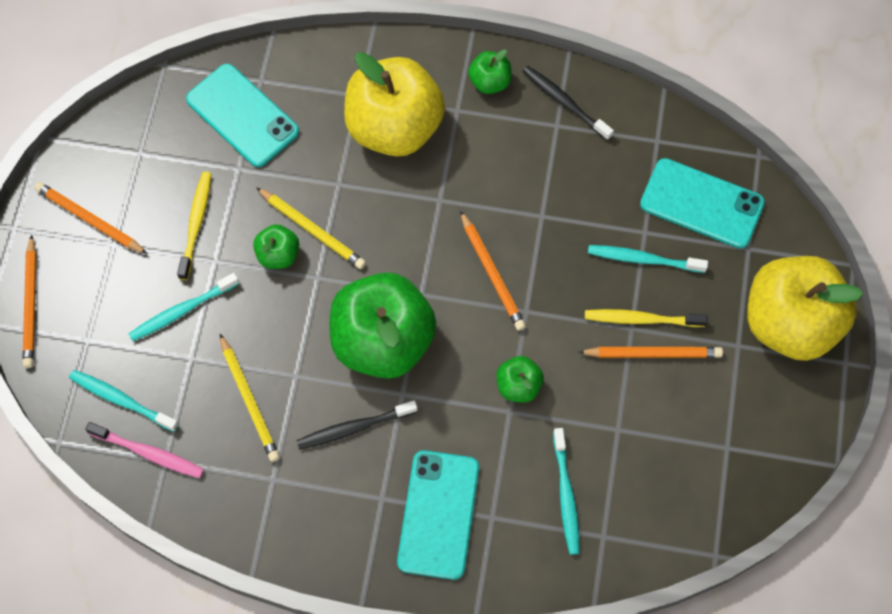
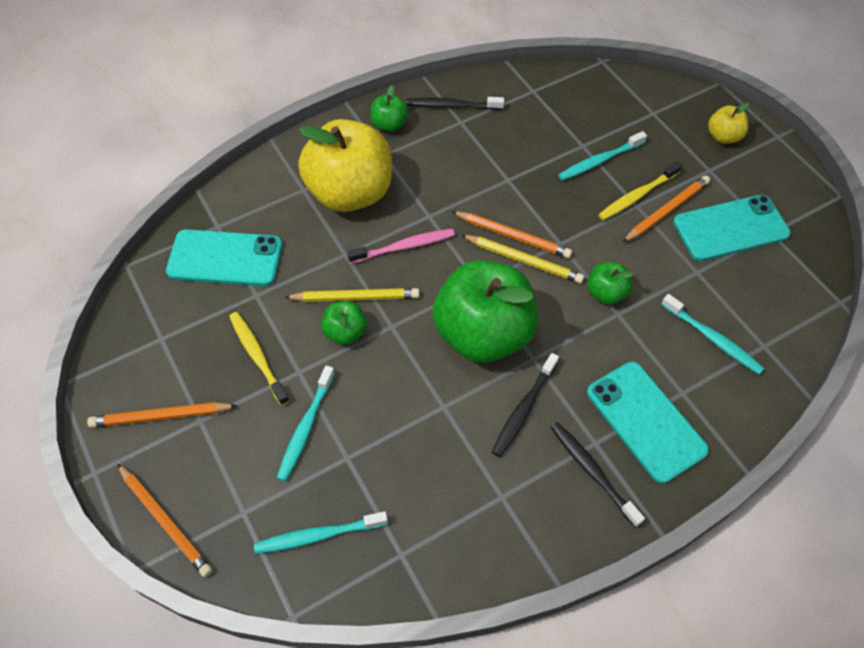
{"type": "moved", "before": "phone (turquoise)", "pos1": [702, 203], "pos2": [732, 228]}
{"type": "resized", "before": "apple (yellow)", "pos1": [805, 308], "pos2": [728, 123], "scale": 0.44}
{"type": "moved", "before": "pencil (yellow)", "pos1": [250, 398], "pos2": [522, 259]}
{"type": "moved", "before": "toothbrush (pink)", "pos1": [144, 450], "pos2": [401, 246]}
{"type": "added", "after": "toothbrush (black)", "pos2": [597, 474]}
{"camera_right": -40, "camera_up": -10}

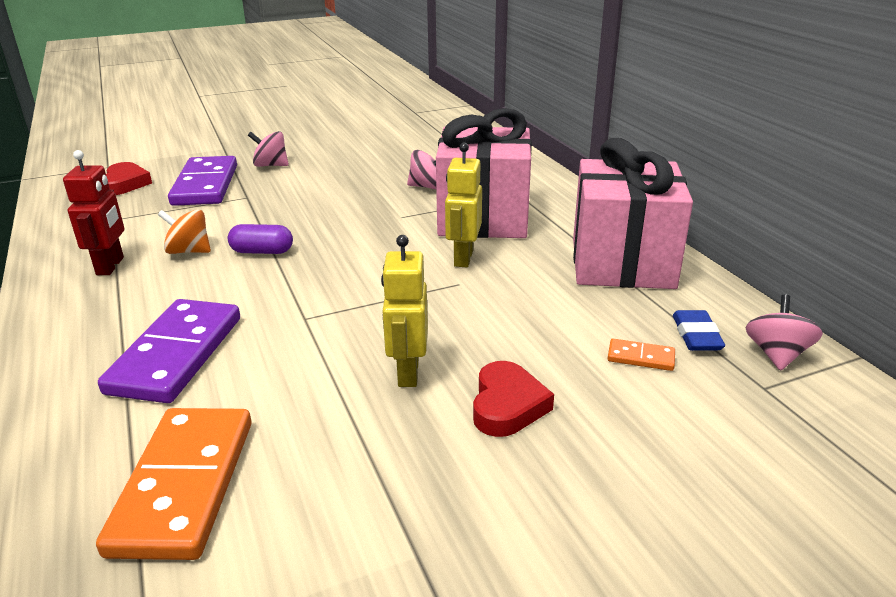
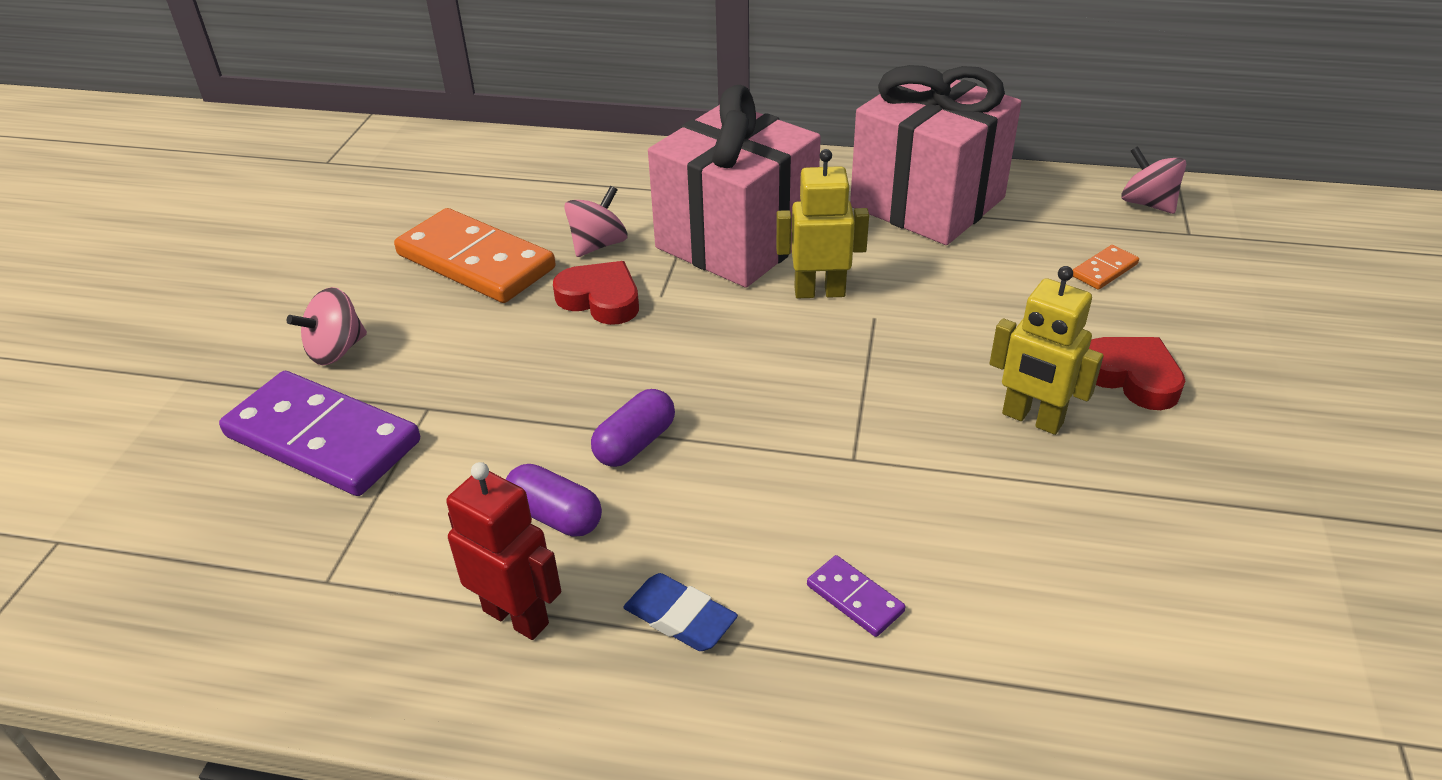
{"type": "turned", "before": "robot (yellow)", "pos1": [463, 205], "pos2": [822, 223], "turn": 135}
{"type": "moved", "before": "heart (red)", "pos1": [129, 178], "pos2": [596, 293]}
{"type": "replaced", "before": "spinning top (orange)", "after": "capsule (purple)", "pos1": [184, 232], "pos2": [554, 500]}
{"type": "resized", "before": "domino (purple)", "pos1": [169, 351], "pos2": [856, 596], "scale": 0.42}
{"type": "moved", "before": "eraser (blue)", "pos1": [699, 330], "pos2": [681, 612]}
{"type": "moved", "before": "domino (orange)", "pos1": [173, 484], "pos2": [475, 255]}
{"camera_right": -55, "camera_up": 10}

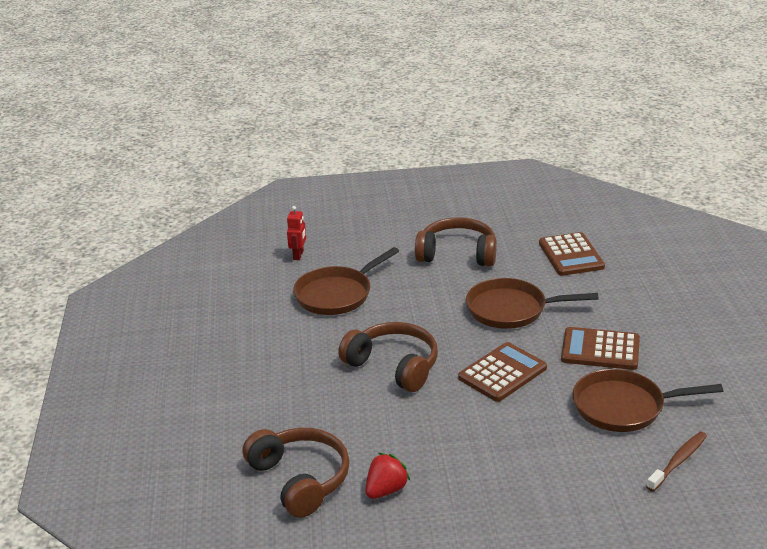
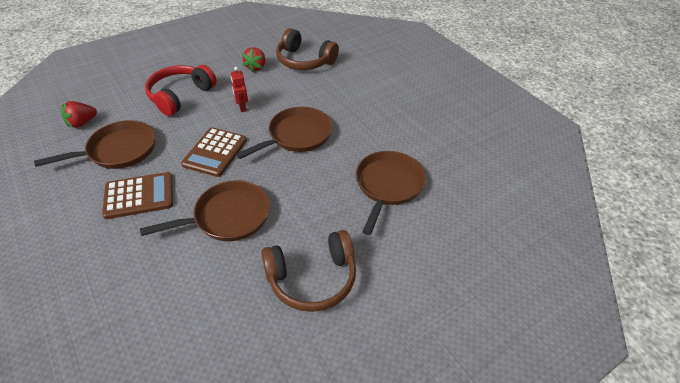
{"type": "moved", "before": "robot (red)", "pos1": [296, 233], "pos2": [239, 89]}
{"type": "removed", "before": "calculator (brown)", "pos1": [572, 254]}
{"type": "replaced", "before": "headphones (brown)", "after": "pan (brown)", "pos1": [388, 357], "pos2": [284, 133]}
{"type": "replaced", "before": "toothbrush (brown)", "after": "strawberry (red)", "pos1": [676, 462], "pos2": [79, 114]}
{"type": "added", "after": "headphones (red)", "pos2": [181, 90]}
{"camera_right": 150, "camera_up": 15}

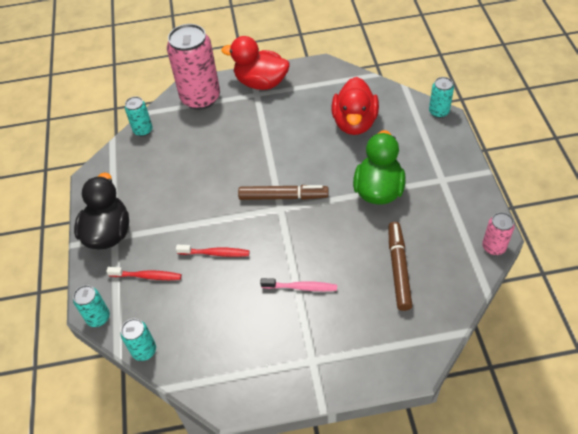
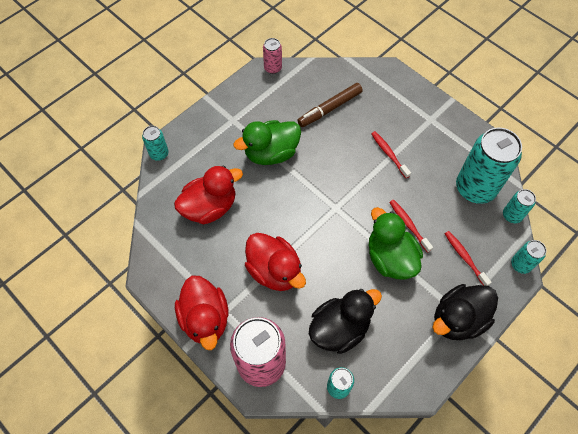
{"type": "removed", "before": "marker (brown)", "pos1": [283, 192]}
{"type": "recoloured", "before": "toothbrush (pink)", "after": "toothbrush (red)", "pos1": [298, 284], "pos2": [391, 154]}
{"type": "added", "after": "can (turquoise)", "pos2": [489, 165]}
{"type": "added", "after": "duck (green)", "pos2": [396, 243]}
{"type": "added", "after": "duck (red)", "pos2": [275, 262]}
{"type": "added", "after": "duck (black)", "pos2": [345, 321]}
{"camera_right": -130, "camera_up": 10}

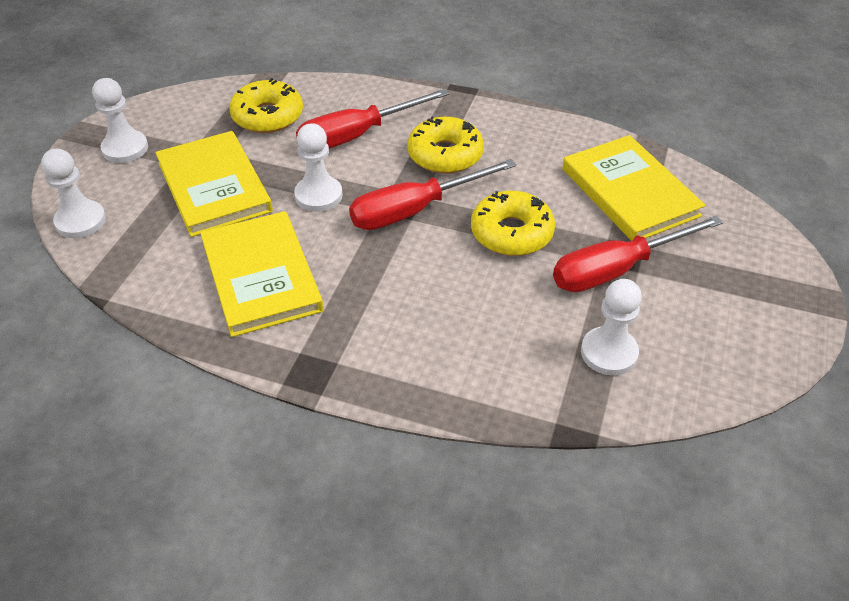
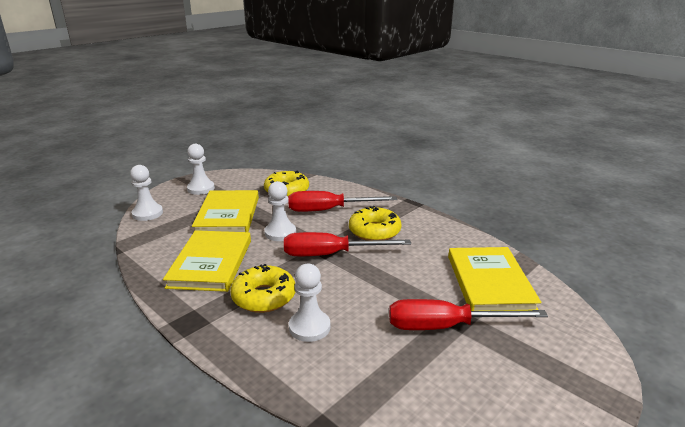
{"type": "moved", "before": "donut (yellow)", "pos1": [513, 223], "pos2": [263, 288]}
{"type": "moved", "before": "pawn (white)", "pos1": [611, 327], "pos2": [309, 303]}
{"camera_right": 25, "camera_up": -20}

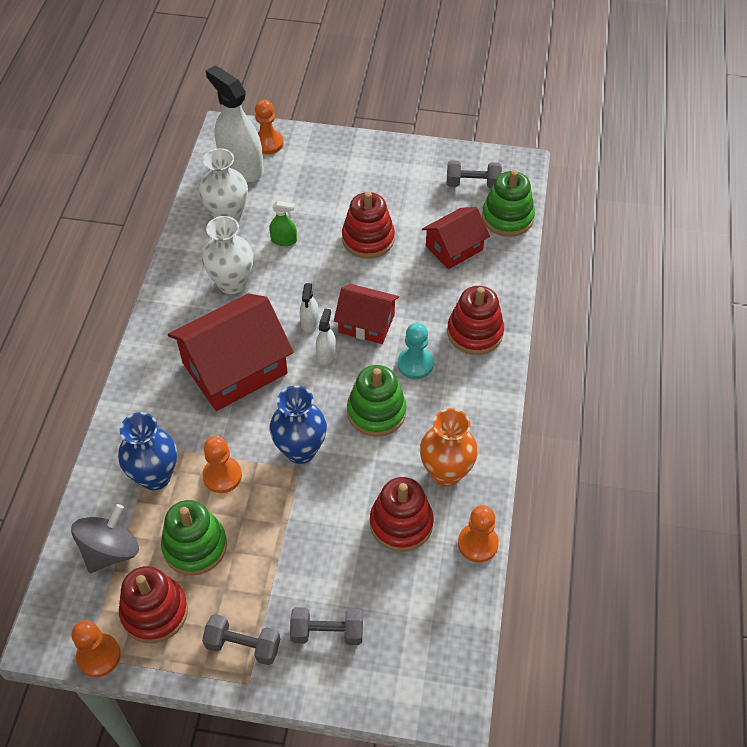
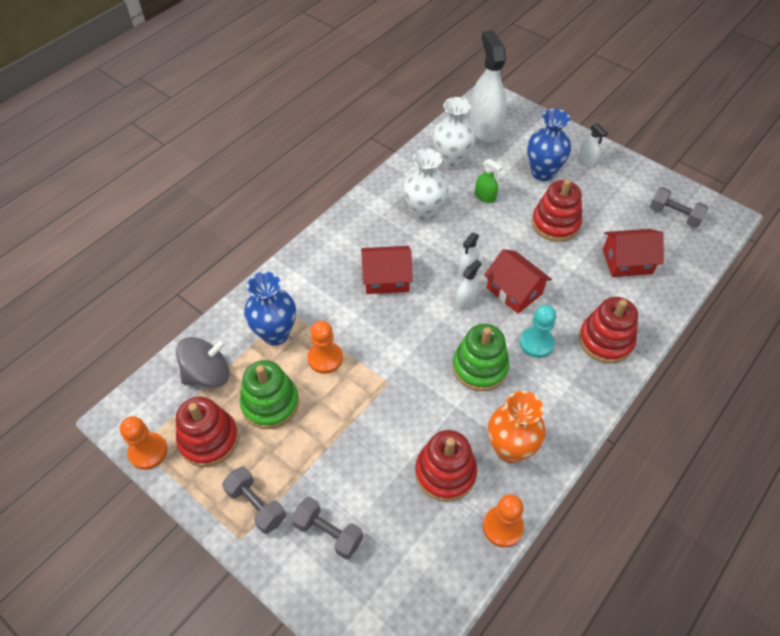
{"type": "removed", "before": "pawn (orange)", "pos1": [269, 127]}
{"type": "removed", "before": "stacking toy (green)", "pos1": [508, 203]}
{"type": "resized", "before": "house (red)", "pos1": [231, 352], "pos2": [387, 270], "scale": 0.58}
{"type": "moved", "before": "vase (blue)", "pos1": [298, 424], "pos2": [549, 145]}
{"type": "added", "after": "spray bottle (white)", "pos2": [593, 145]}
{"camera_right": 30, "camera_up": 0}

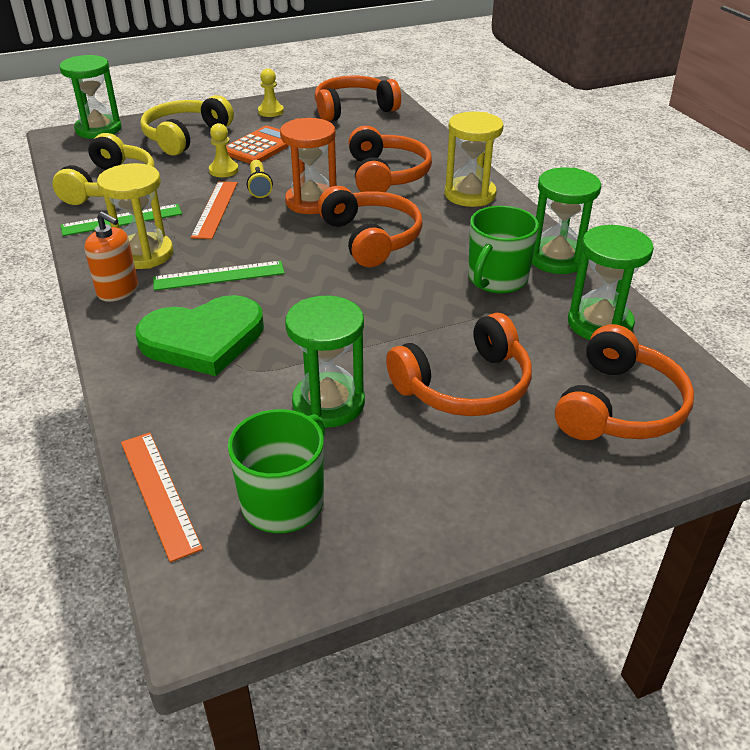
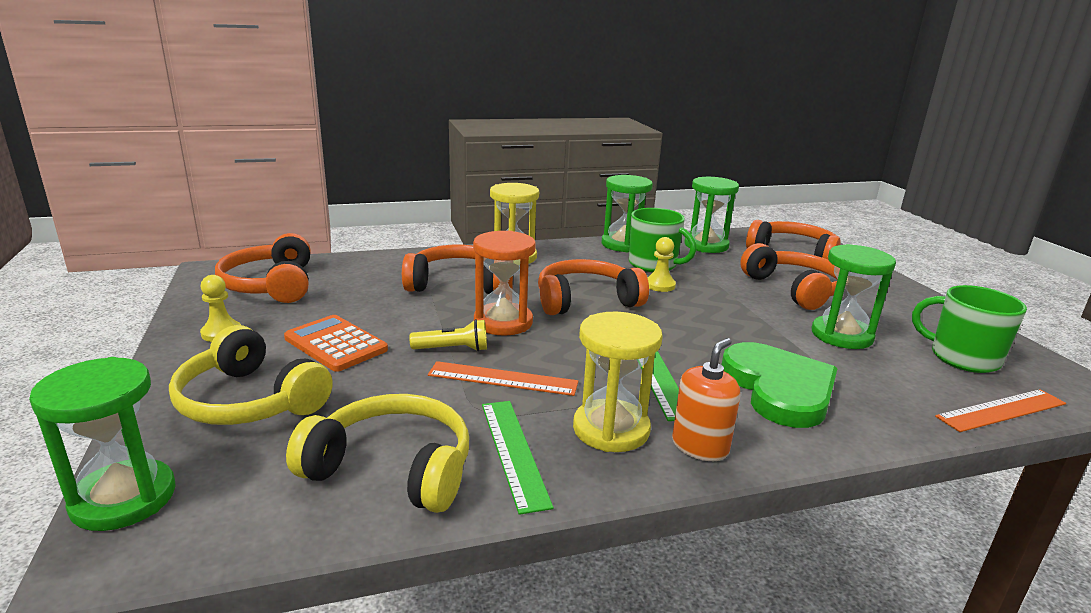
{"type": "moved", "before": "pawn (yellow)", "pos1": [223, 150], "pos2": [661, 264]}
{"camera_right": -85, "camera_up": -15}

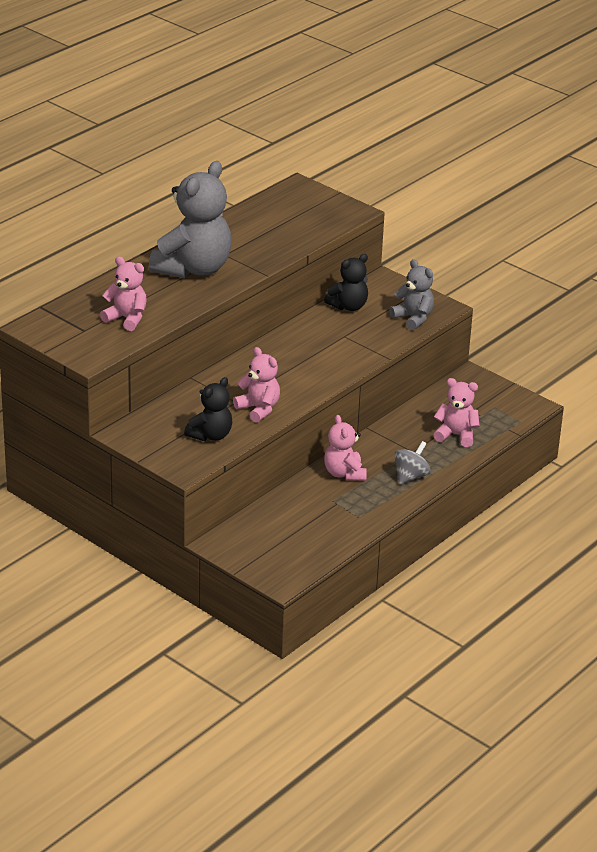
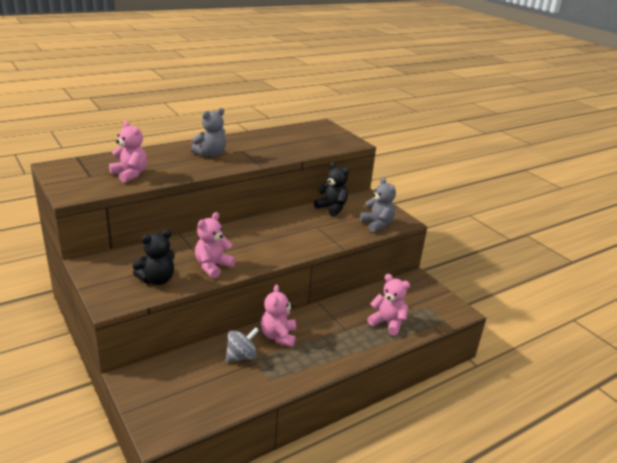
{"type": "resized", "before": "teddy bear (grey)", "pos1": [190, 219], "pos2": [208, 132], "scale": 0.54}
{"type": "turned", "before": "teddy bear (black)", "pos1": [346, 282], "pos2": [331, 189], "turn": -120}
{"type": "turned", "before": "teddy bear (pink)", "pos1": [256, 385], "pos2": [215, 245], "turn": -120}
{"type": "moved", "before": "spinning top (grey)", "pos1": [412, 462], "pos2": [242, 344]}
{"camera_right": 15, "camera_up": -5}

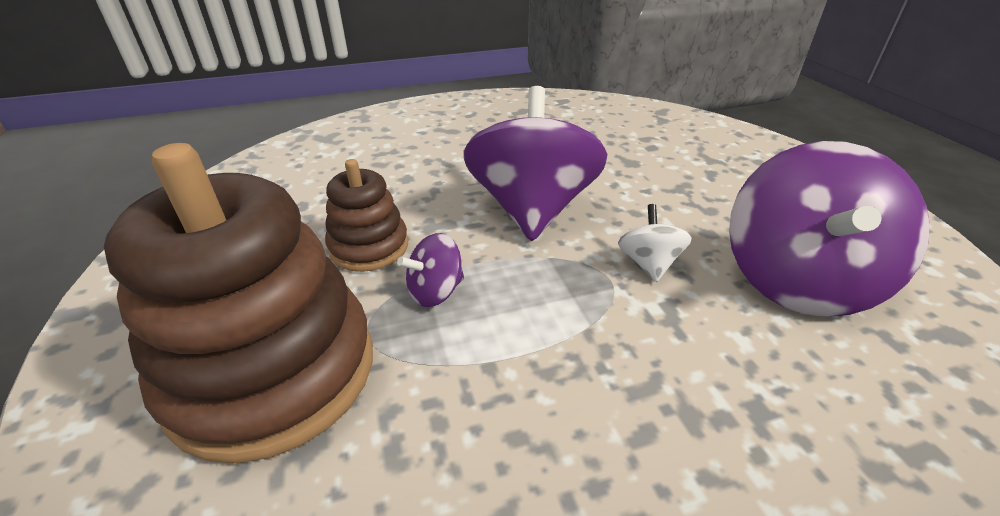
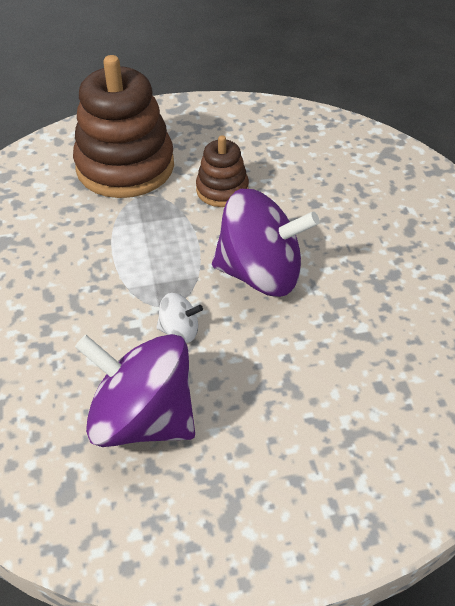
{"type": "removed", "before": "spinning top (purple)", "pos1": [430, 270]}
{"camera_right": 95, "camera_up": 10}

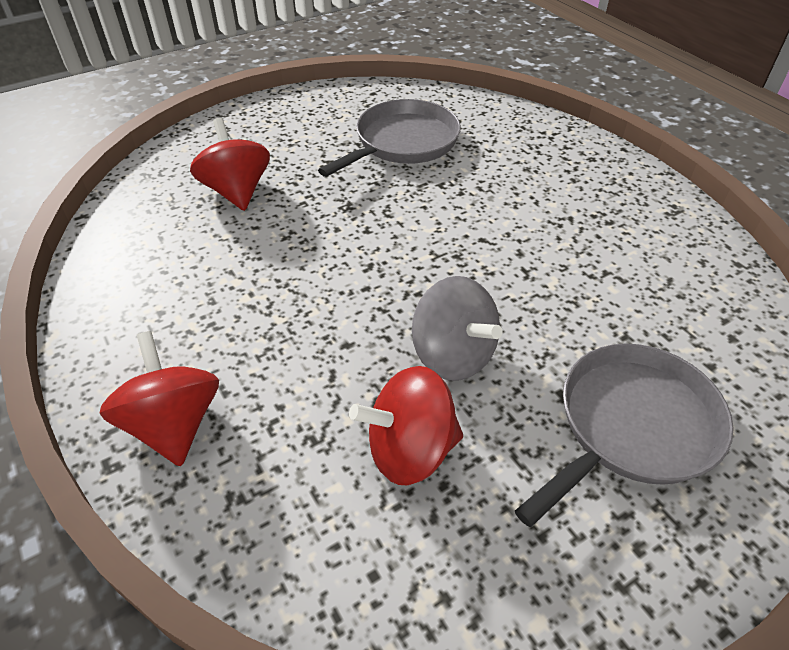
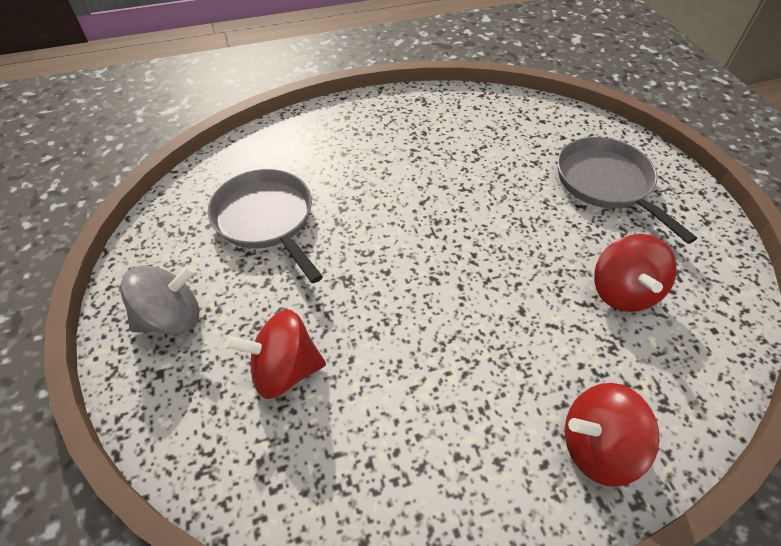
{"type": "moved", "before": "spinning top (grey)", "pos1": [457, 328], "pos2": [159, 299]}
{"camera_right": -75, "camera_up": 5}

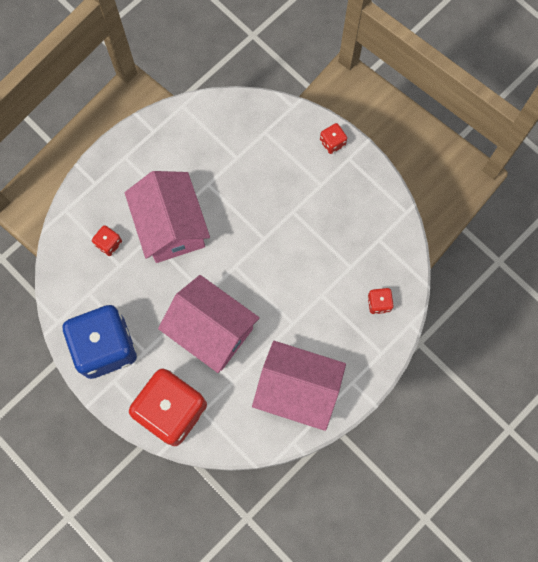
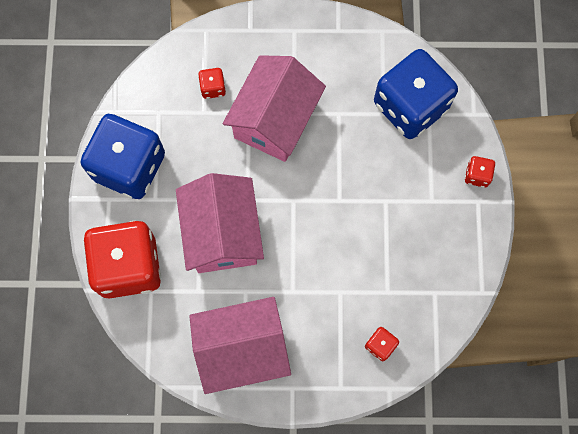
{"type": "turned", "before": "house (pink)", "pos1": [299, 386], "pos2": [240, 345], "turn": -75}
{"type": "added", "after": "dice (blue)", "pos2": [416, 94]}
{"camera_right": 45, "camera_up": 0}

